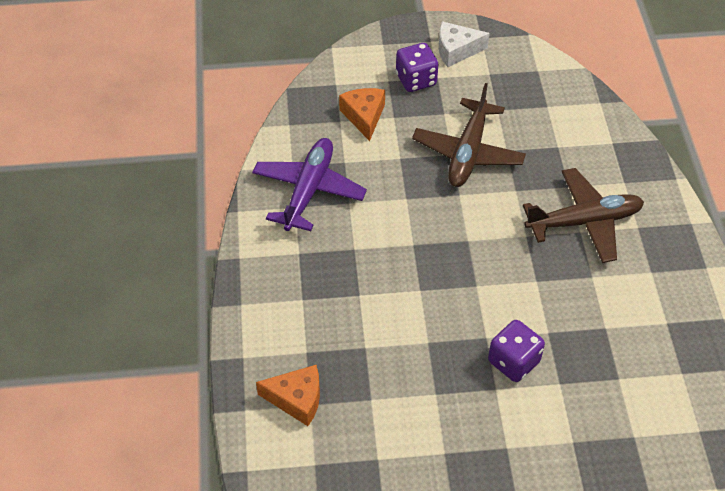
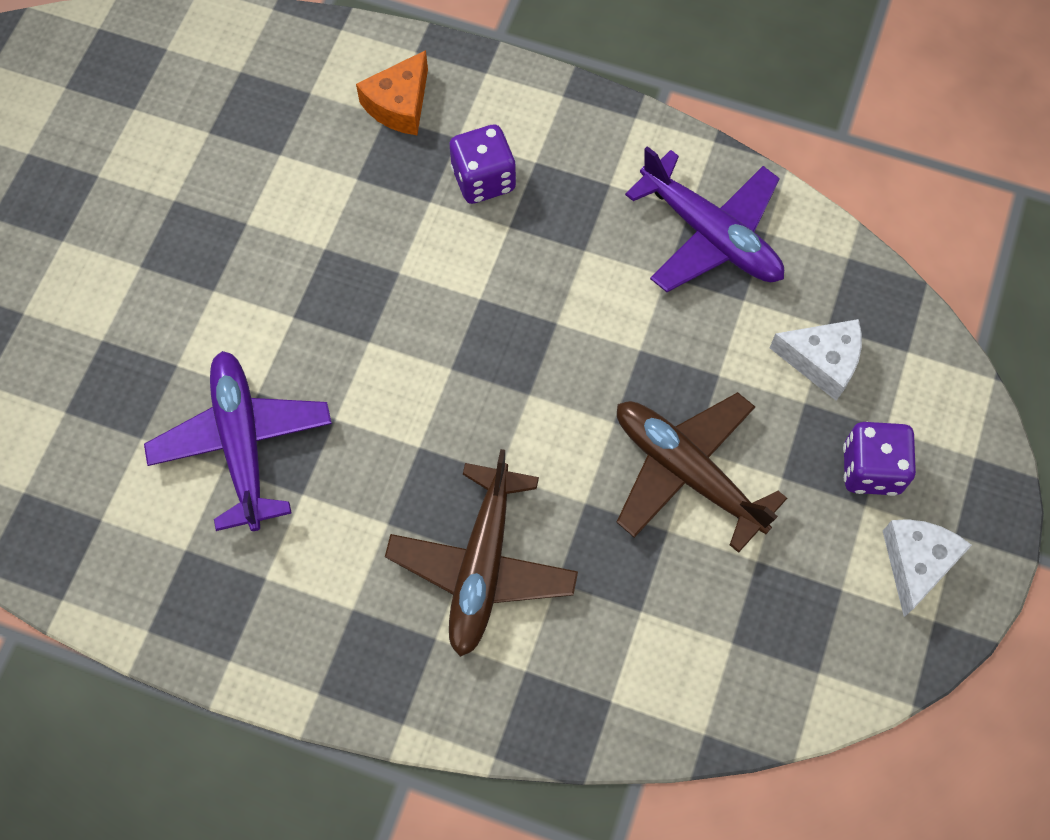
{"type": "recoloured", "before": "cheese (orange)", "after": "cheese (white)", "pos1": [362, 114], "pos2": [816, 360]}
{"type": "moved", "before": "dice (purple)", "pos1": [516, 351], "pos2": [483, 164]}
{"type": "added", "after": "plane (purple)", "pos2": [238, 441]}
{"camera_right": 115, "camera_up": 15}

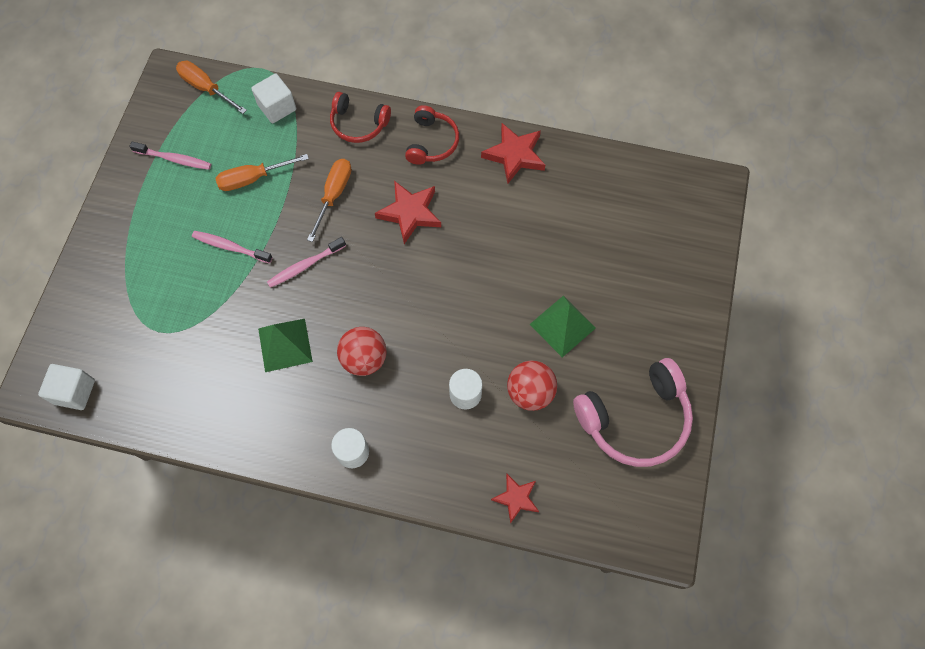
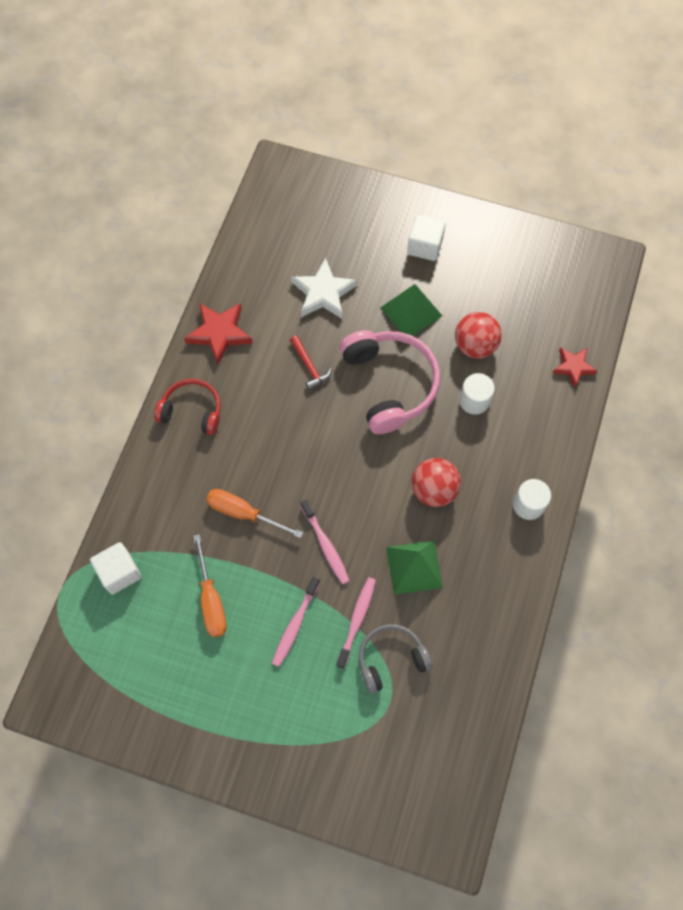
{"type": "removed", "before": "screwdriver (orange)", "pos1": [211, 87]}
{"type": "removed", "before": "headphones (red)", "pos1": [360, 117]}
{"type": "moved", "before": "toothbrush (pink)", "pos1": [170, 156], "pos2": [356, 623]}
{"type": "removed", "before": "star (red)", "pos1": [408, 212]}
{"type": "moved", "before": "headphones (pink)", "pos1": [633, 412], "pos2": [390, 382]}
{"type": "moved", "before": "cube (white)", "pos1": [66, 387], "pos2": [426, 237]}
{"type": "added", "after": "star (white)", "pos2": [324, 288]}
{"type": "added", "after": "hammer (red)", "pos2": [311, 362]}
{"type": "added", "after": "headphones (grey)", "pos2": [395, 658]}
{"camera_right": -85, "camera_up": 0}

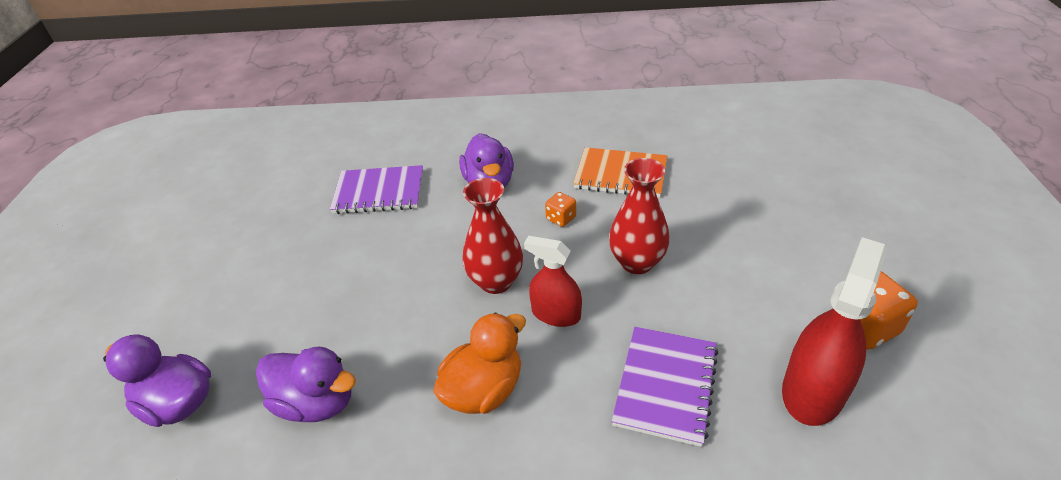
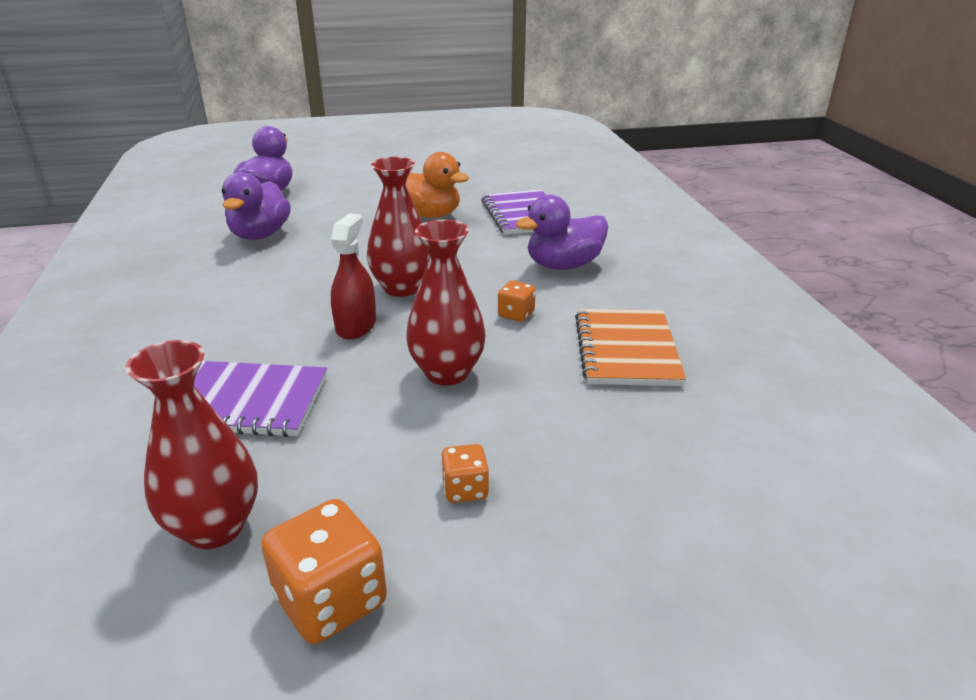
{"type": "replaced", "before": "spray bottle (red)", "after": "vase (red)", "pos1": [834, 331], "pos2": [192, 444]}
{"type": "moved", "before": "duck (orange)", "pos1": [479, 363], "pos2": [437, 185]}
{"type": "added", "after": "dice (orange)", "pos2": [465, 473]}
{"camera_right": 75, "camera_up": -10}

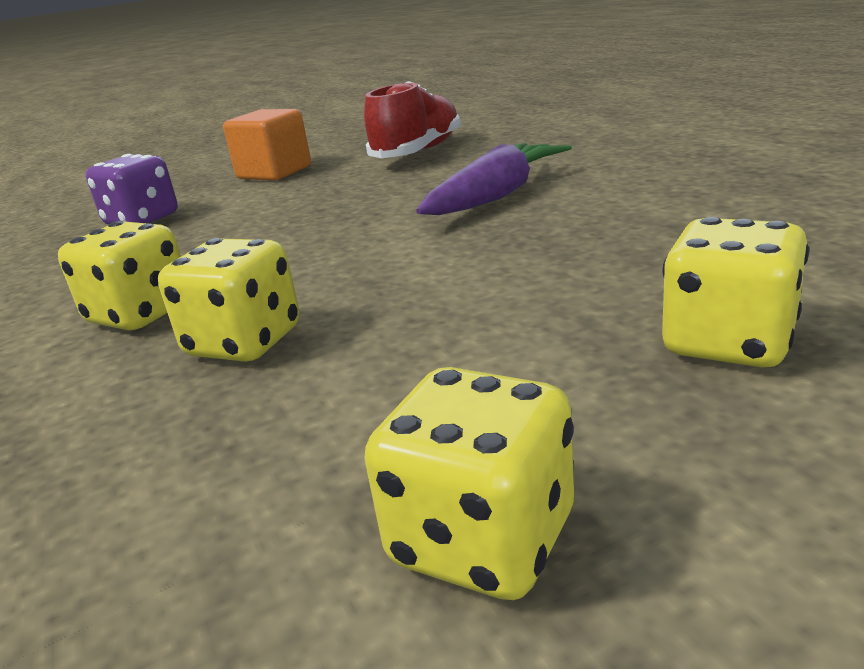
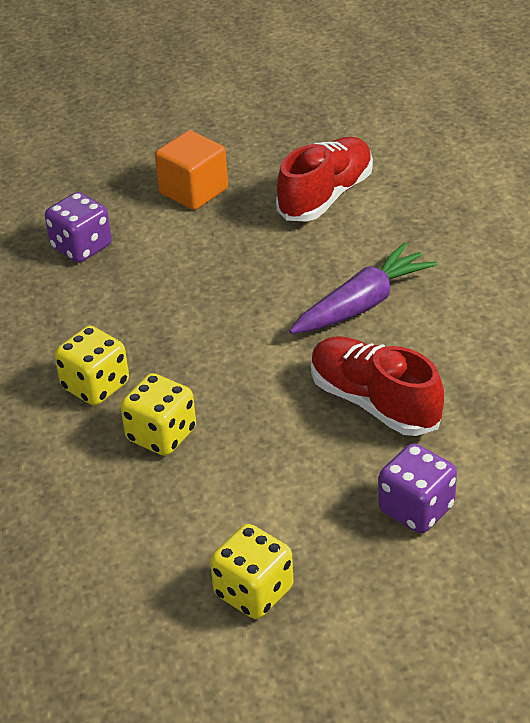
{"type": "recoloured", "before": "dice (yellow)", "after": "dice (purple)", "pos1": [735, 292], "pos2": [417, 488]}
{"type": "added", "after": "shoe (red)", "pos2": [377, 386]}
{"camera_right": 10, "camera_up": 15}

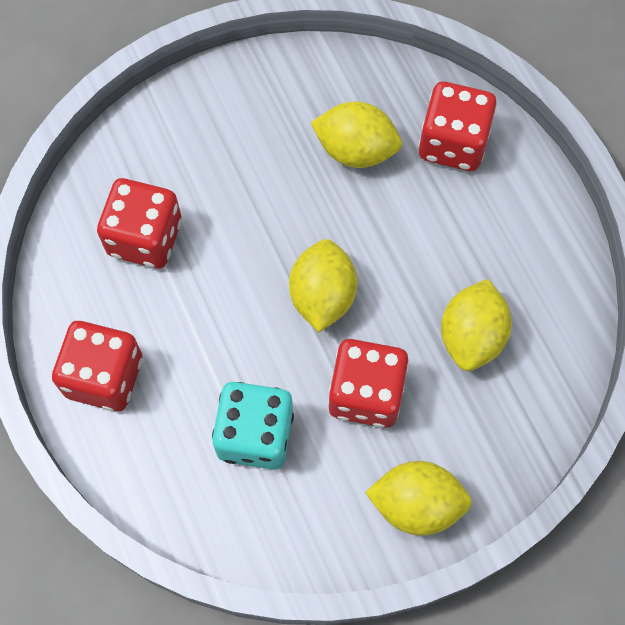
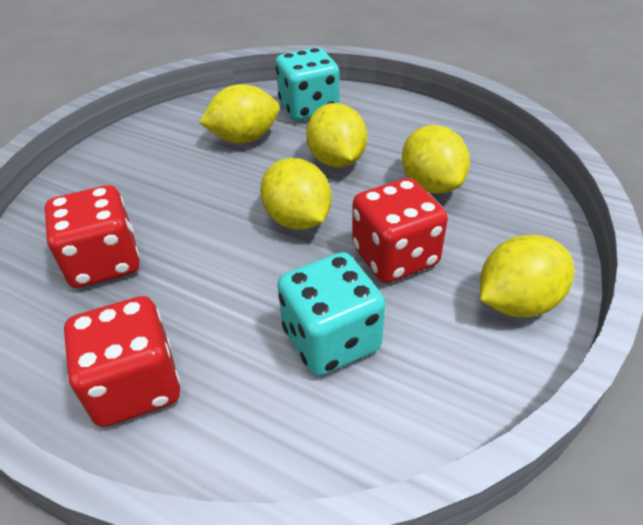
{"type": "recoloured", "before": "dice (red)", "after": "dice (turquoise)", "pos1": [458, 126], "pos2": [308, 84]}
{"type": "added", "after": "lemon (yellow)", "pos2": [336, 135]}
{"camera_right": -35, "camera_up": -25}

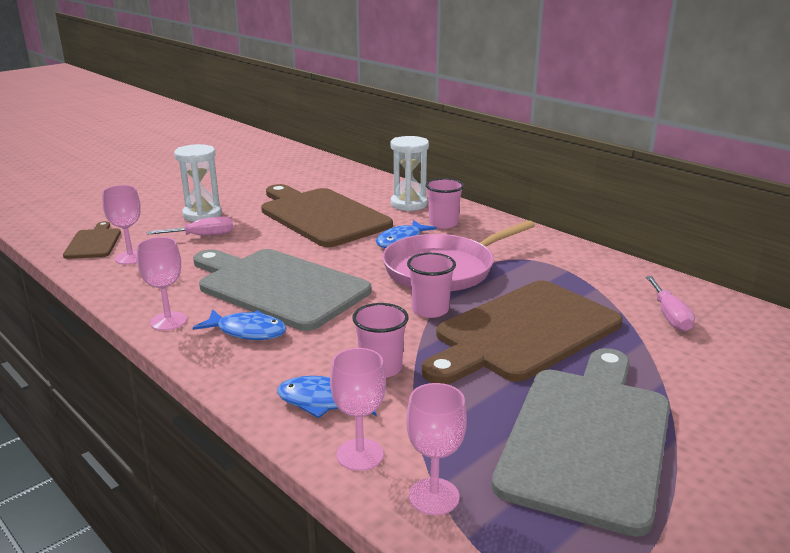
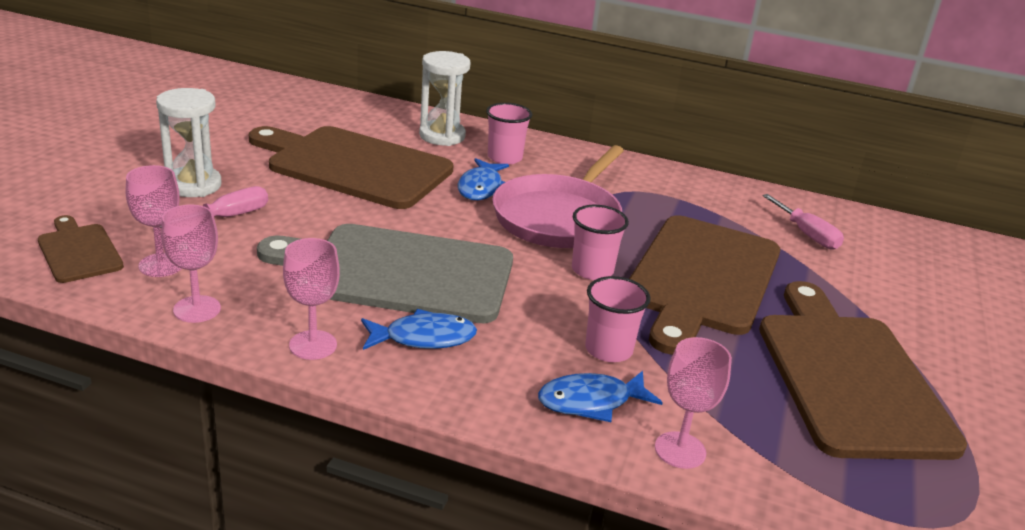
{"type": "recoloured", "before": "cutting board (grey)", "after": "cutting board (brown)", "pos1": [580, 442], "pos2": [863, 370]}
{"type": "moved", "before": "goblet (pink)", "pos1": [436, 449], "pos2": [191, 264]}
{"camera_right": -30, "camera_up": 5}

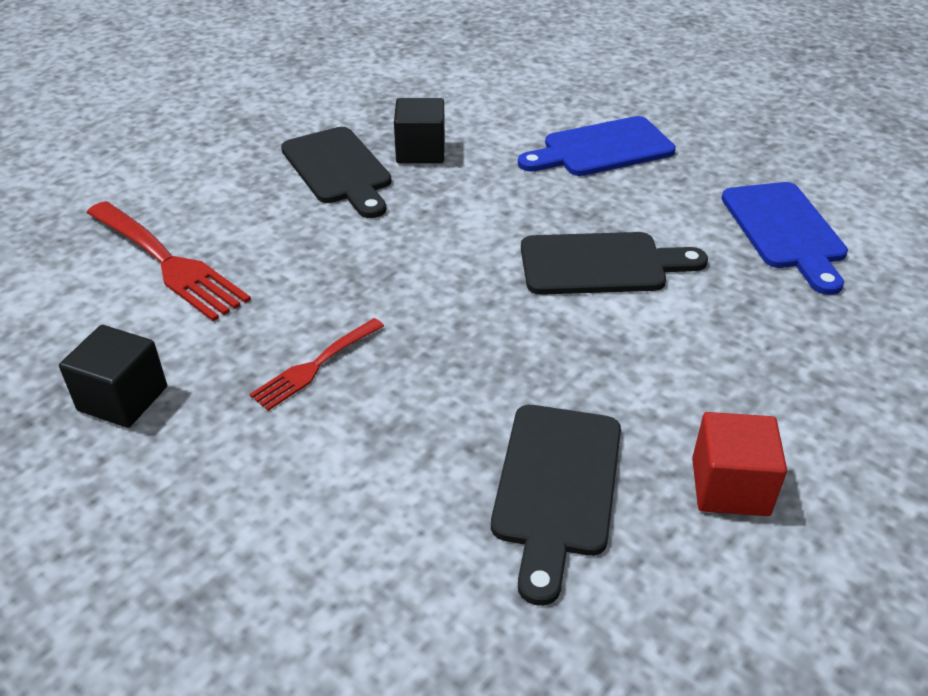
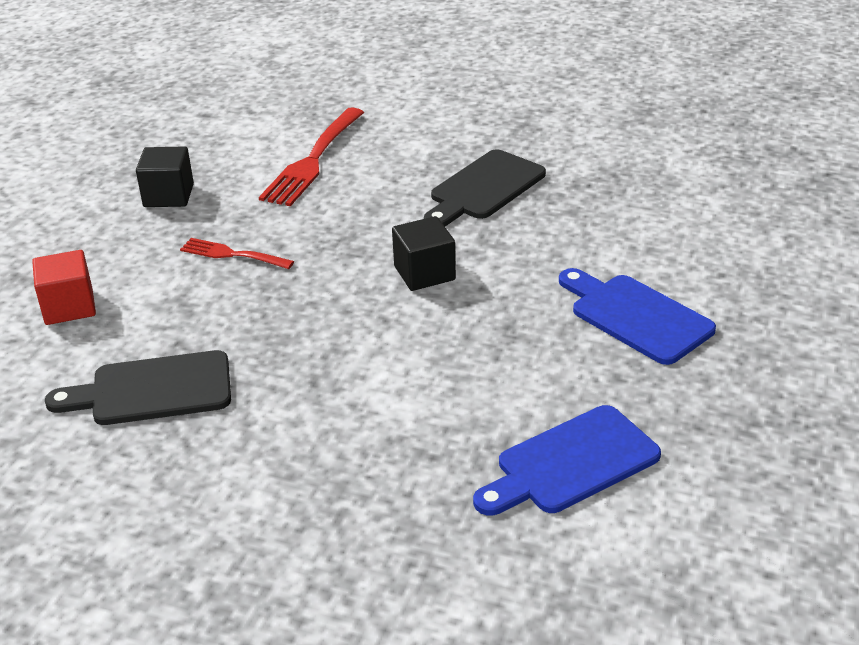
{"type": "moved", "before": "cube (black)", "pos1": [419, 130], "pos2": [424, 253]}
{"type": "removed", "before": "cutting board (black)", "pos1": [614, 263]}
{"type": "moved", "before": "cube (red)", "pos1": [739, 464], "pos2": [64, 287]}
{"camera_right": 70, "camera_up": -5}

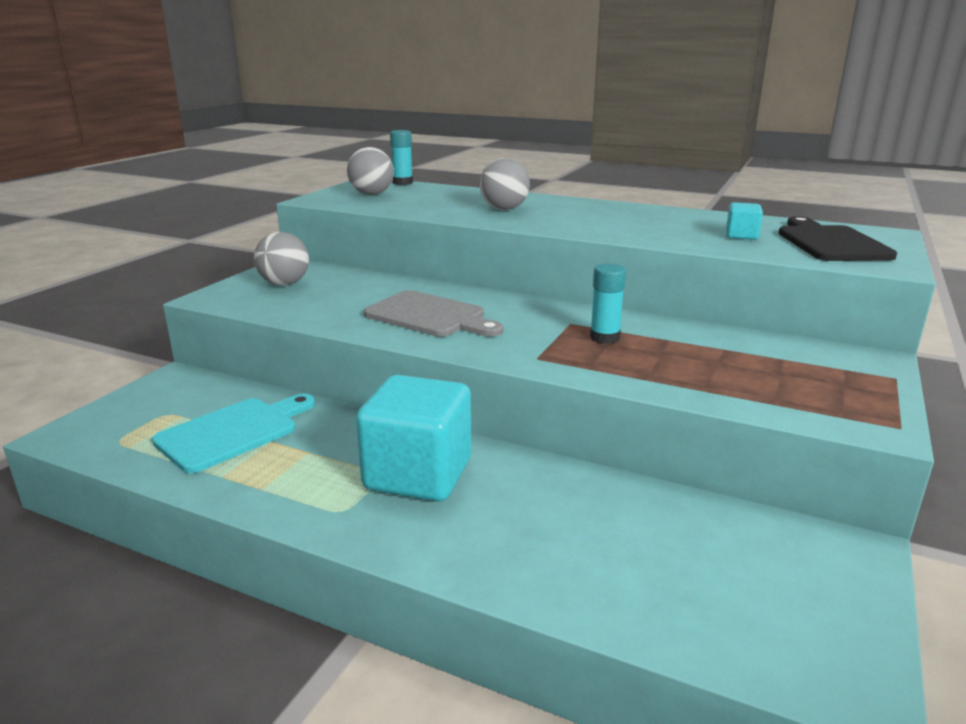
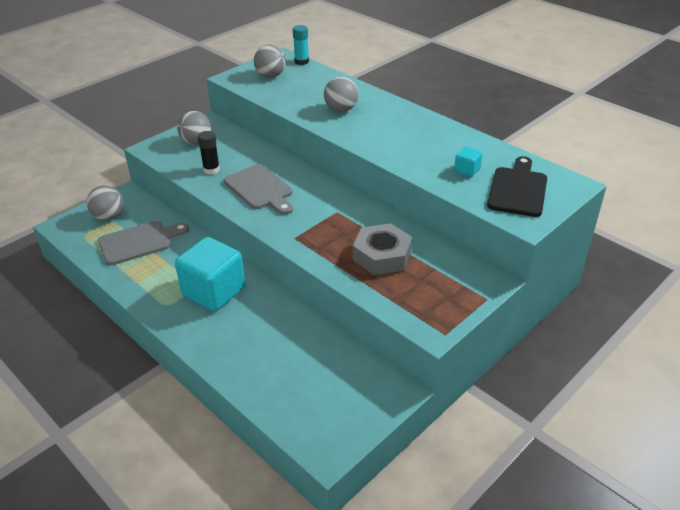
{"type": "removed", "before": "glue stick (turquoise)", "pos1": [608, 304]}
{"type": "recoloured", "before": "cutting board (turquoise)", "after": "cutting board (grey)", "pos1": [233, 433], "pos2": [143, 243]}
{"type": "added", "after": "glue stick (black)", "pos2": [209, 152]}
{"type": "added", "after": "ball (grey)", "pos2": [105, 202]}
{"type": "added", "after": "nut (grey)", "pos2": [382, 249]}
{"camera_right": 20, "camera_up": 15}

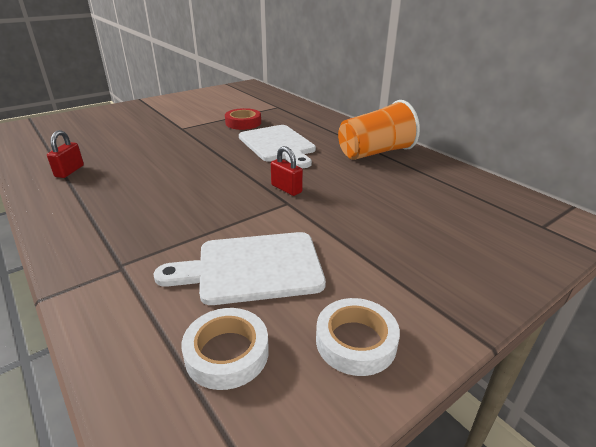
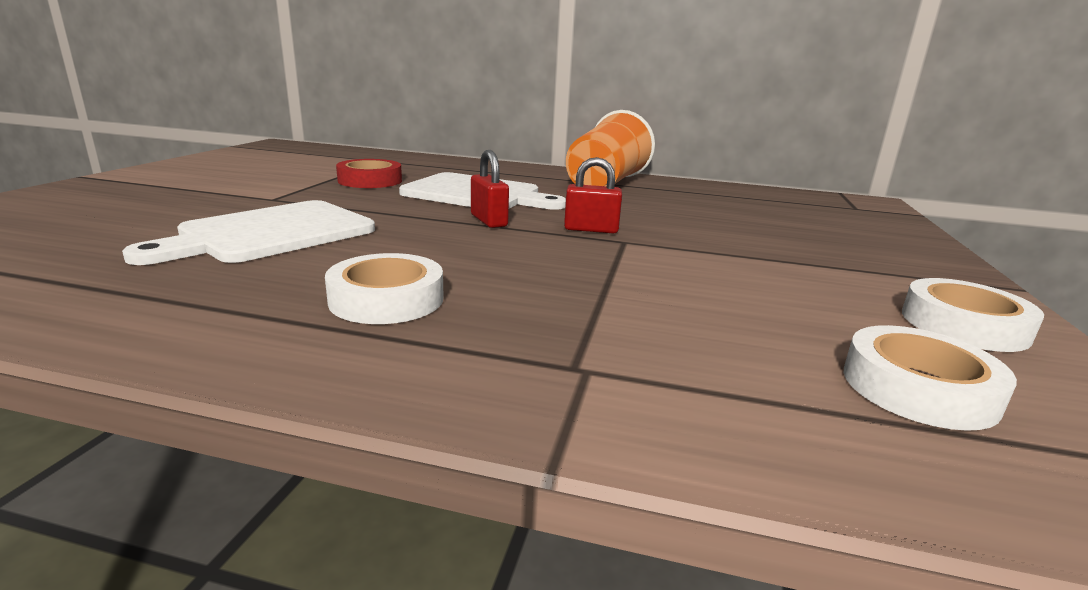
{"type": "moved", "before": "padlock (red)", "pos1": [65, 154], "pos2": [490, 189]}
{"type": "moved", "before": "cutting board (white)", "pos1": [240, 268], "pos2": [248, 232]}
{"type": "added", "after": "tape (white)", "pos2": [384, 288]}
{"camera_right": -40, "camera_up": -10}

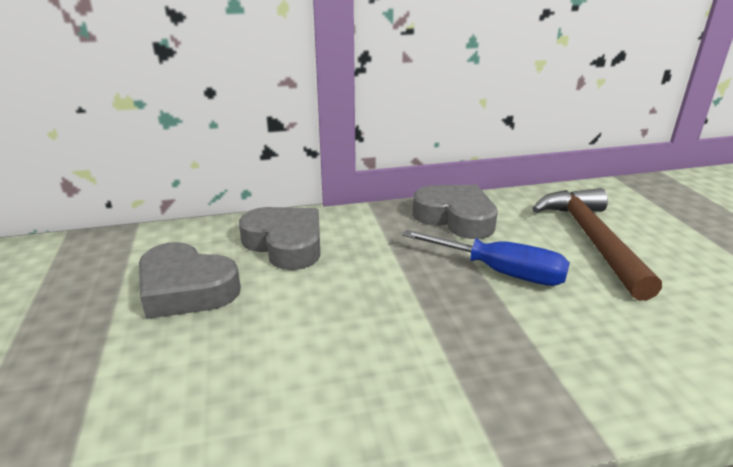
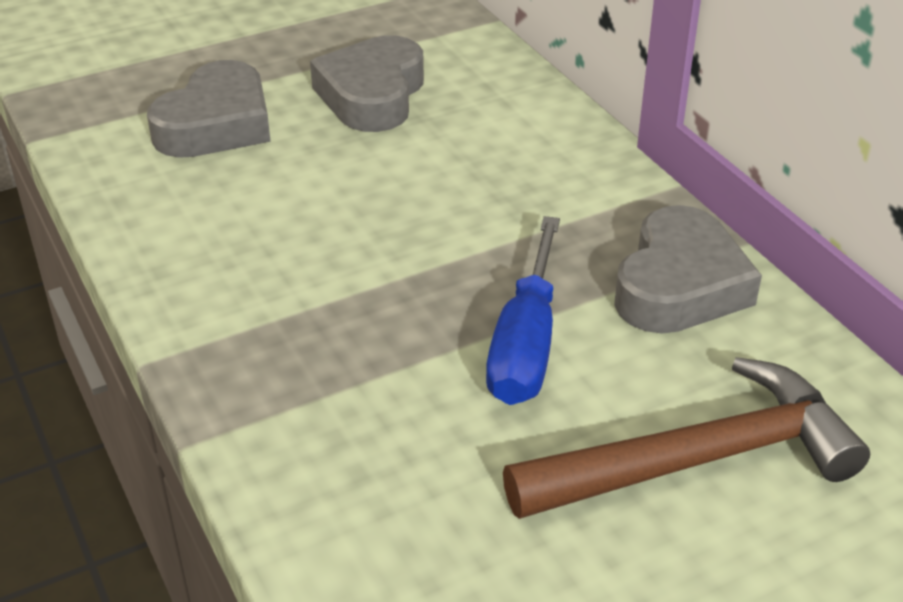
{"type": "moved", "before": "heart (grey)", "pos1": [279, 238], "pos2": [209, 109]}
{"camera_right": 75, "camera_up": 10}

